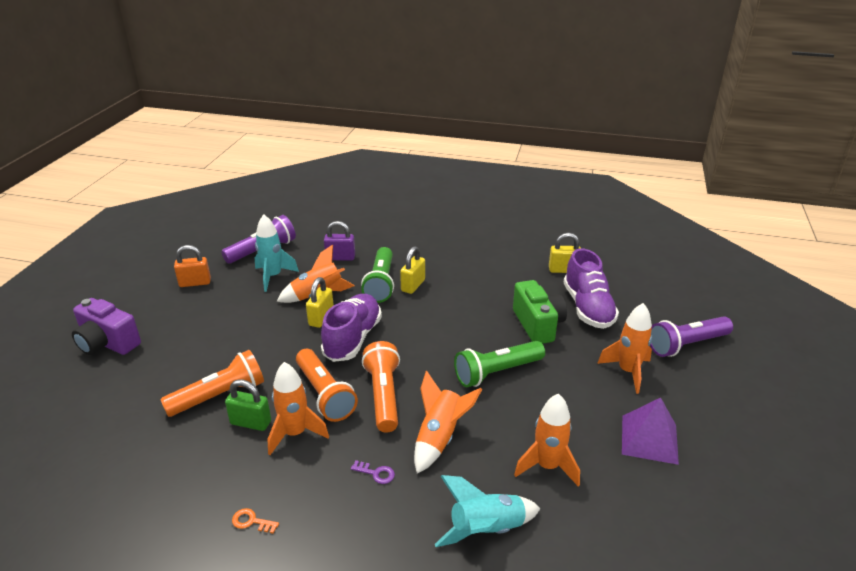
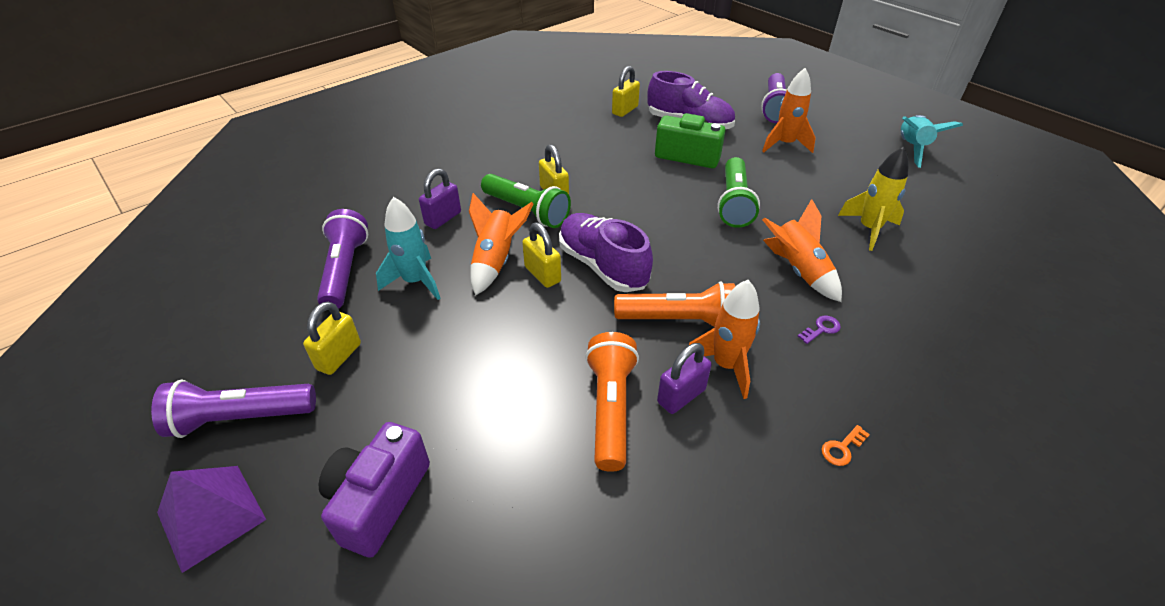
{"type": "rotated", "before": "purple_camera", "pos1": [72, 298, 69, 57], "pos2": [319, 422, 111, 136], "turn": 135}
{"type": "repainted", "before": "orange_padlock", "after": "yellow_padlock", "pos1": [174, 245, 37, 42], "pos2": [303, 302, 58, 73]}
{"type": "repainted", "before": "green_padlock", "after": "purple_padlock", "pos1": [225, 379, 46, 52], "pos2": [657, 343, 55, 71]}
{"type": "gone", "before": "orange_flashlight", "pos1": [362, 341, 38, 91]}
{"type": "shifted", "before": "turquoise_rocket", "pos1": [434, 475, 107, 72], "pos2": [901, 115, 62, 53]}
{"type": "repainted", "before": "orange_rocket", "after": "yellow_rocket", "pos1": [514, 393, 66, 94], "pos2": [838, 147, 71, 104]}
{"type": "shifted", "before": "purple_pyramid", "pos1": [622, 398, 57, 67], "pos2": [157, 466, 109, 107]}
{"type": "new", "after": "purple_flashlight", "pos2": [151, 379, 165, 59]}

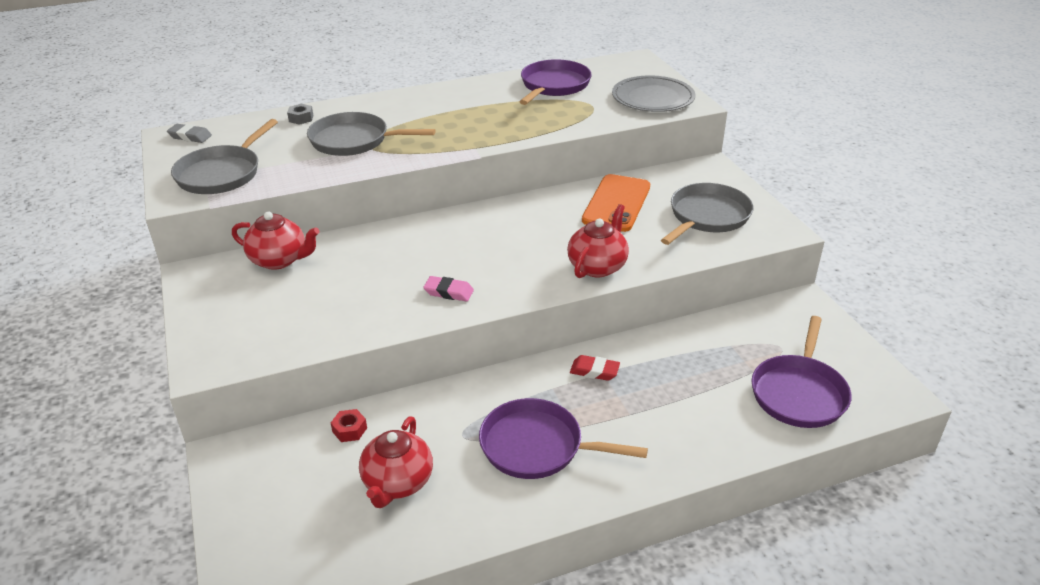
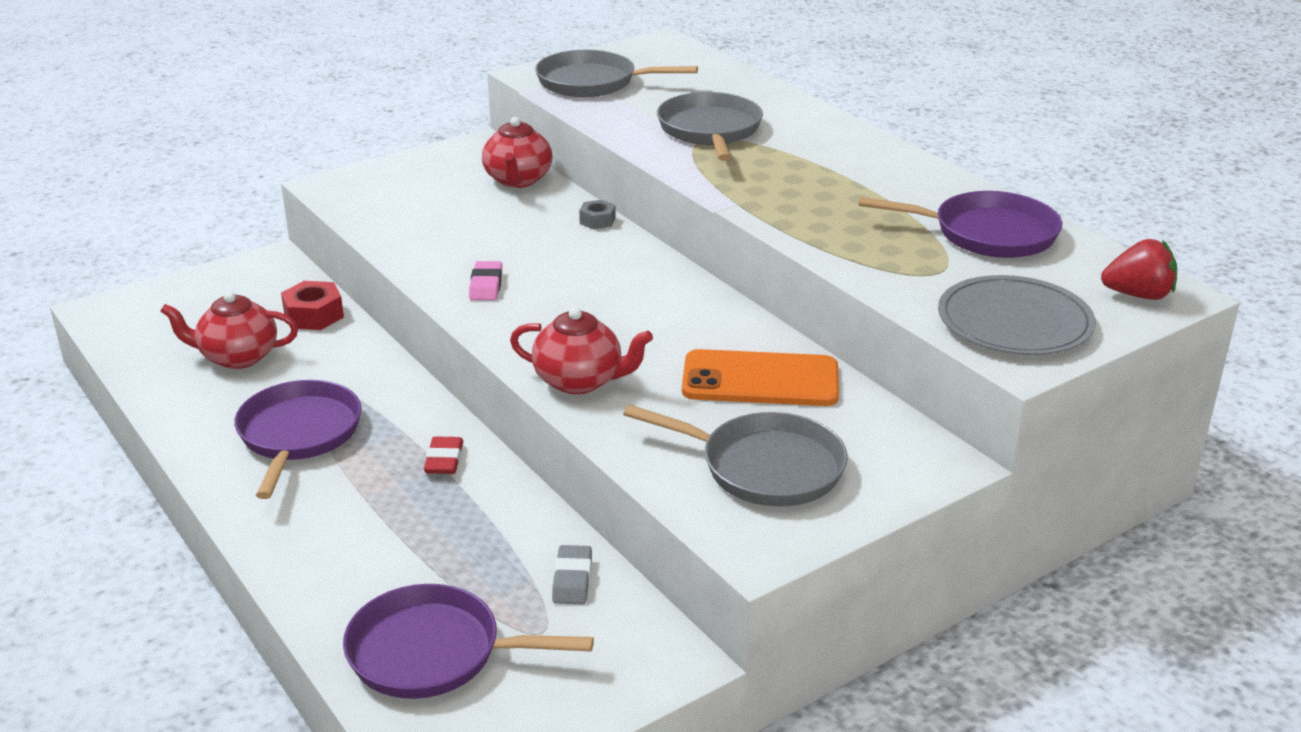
{"type": "shifted", "before": "grey_eraser", "pos1": [167, 124, 45, 19], "pos2": [552, 545, 40, 59]}
{"type": "shifted", "before": "grey_nut", "pos1": [287, 104, 26, 21], "pos2": [579, 200, 37, 29]}
{"type": "scaled", "before": "red_nut", "pos1": [331, 409, 36, 33], "pos2": [281, 281, 63, 49], "scale": 1.61}
{"type": "new", "after": "red_strawberry", "pos2": [1101, 239, 76, 61]}

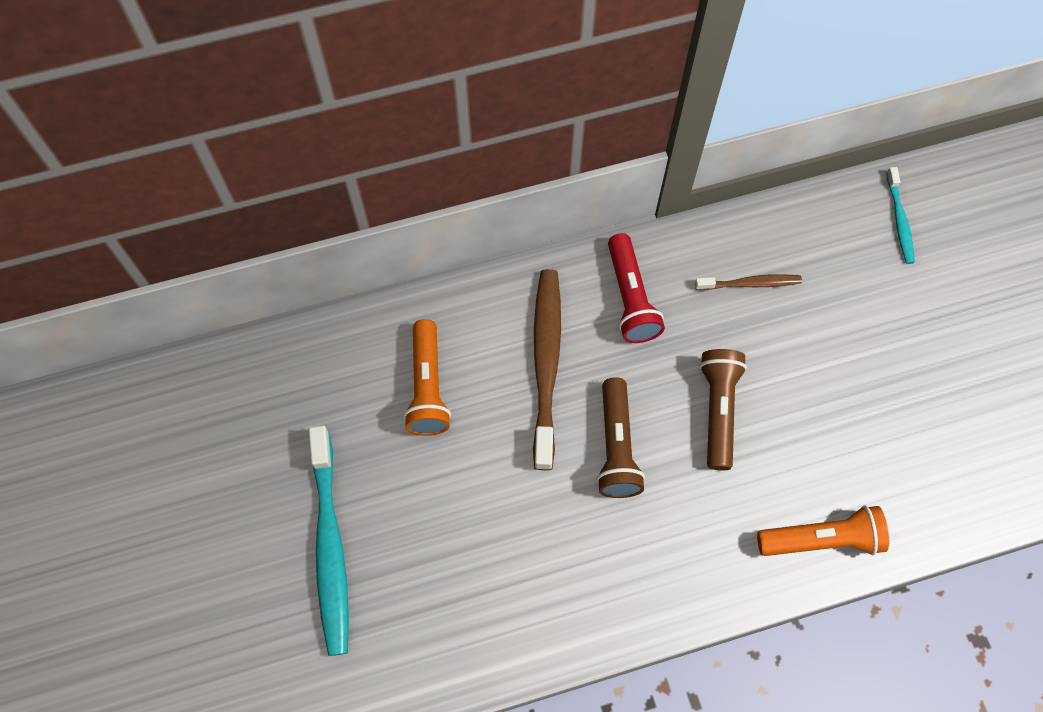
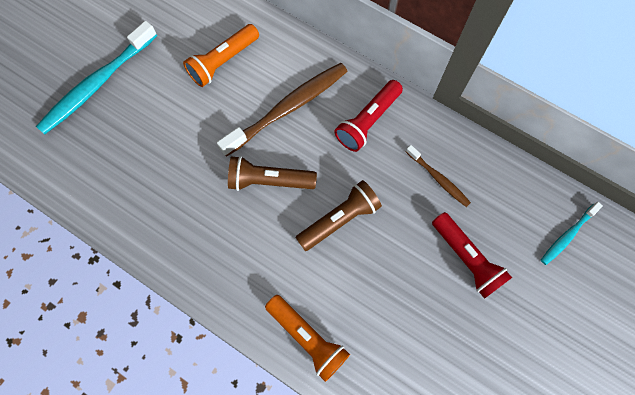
{"type": "rotated", "before": "brown_flashlight", "pos1": [596, 377, 49, 121], "pos2": [228, 156, 89, 35], "turn": 45}
{"type": "new", "after": "red_flashlight", "pos2": [432, 212, 80, 87]}

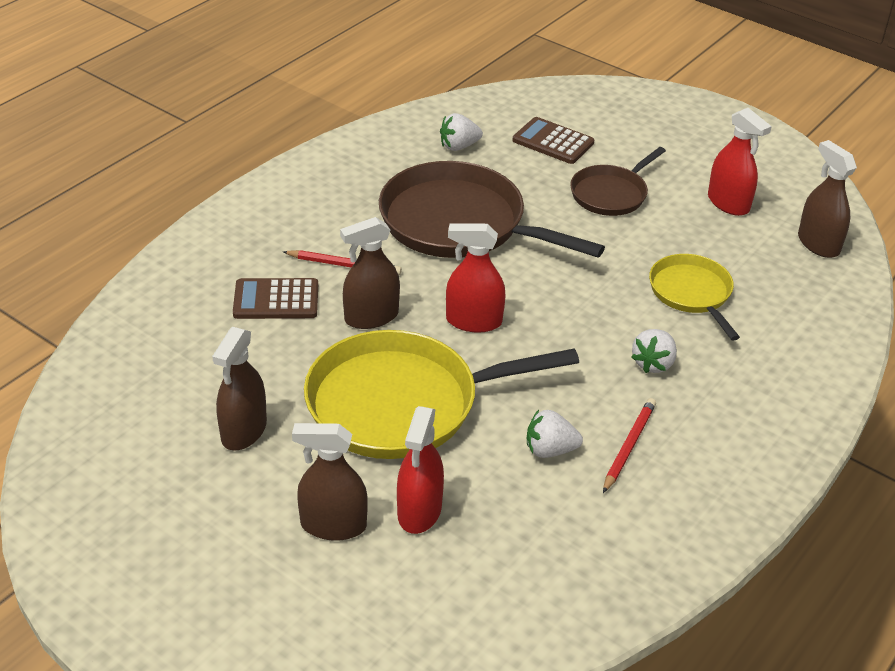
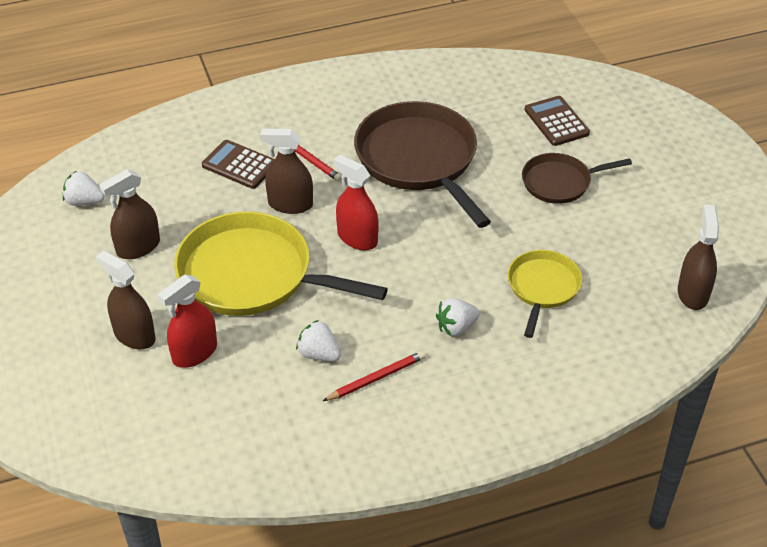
{"type": "shifted", "before": "white_strawberry", "pos1": [440, 113, 43, 38], "pos2": [63, 171, 41, 35]}
{"type": "gone", "before": "red_spray_bottle", "pos1": [708, 108, 64, 108]}

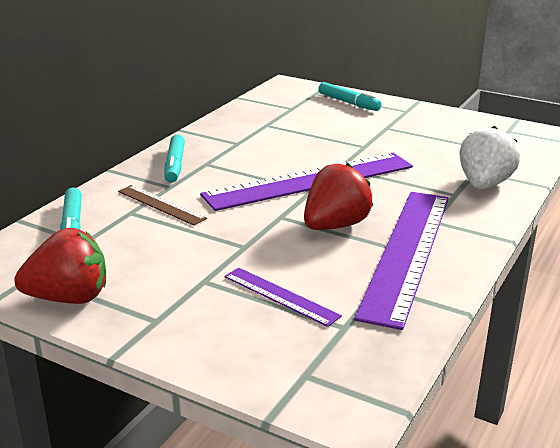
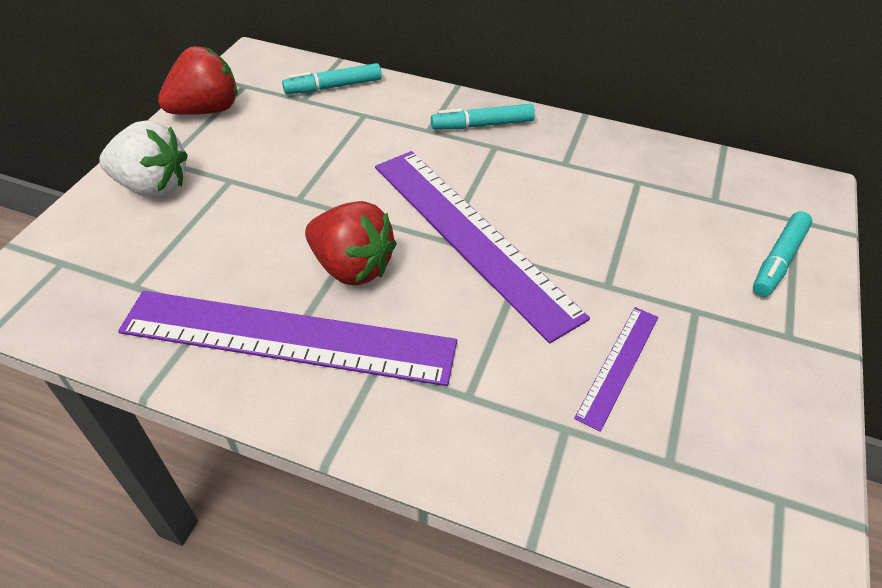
{"type": "rotated", "before": "red_strawberry", "pos1": [14, 228, 92, 76], "pos2": [158, 46, 80, 69], "turn": -105}
{"type": "gone", "before": "brown_ruler", "pos1": [118, 185, 89, 41]}
{"type": "shifted", "before": "purple_ruler", "pos1": [224, 268, 118, 59], "pos2": [574, 307, 85, 125]}
{"type": "shifted", "before": "white_strawberry", "pos1": [460, 126, 61, 64], "pos2": [99, 120, 89, 78]}

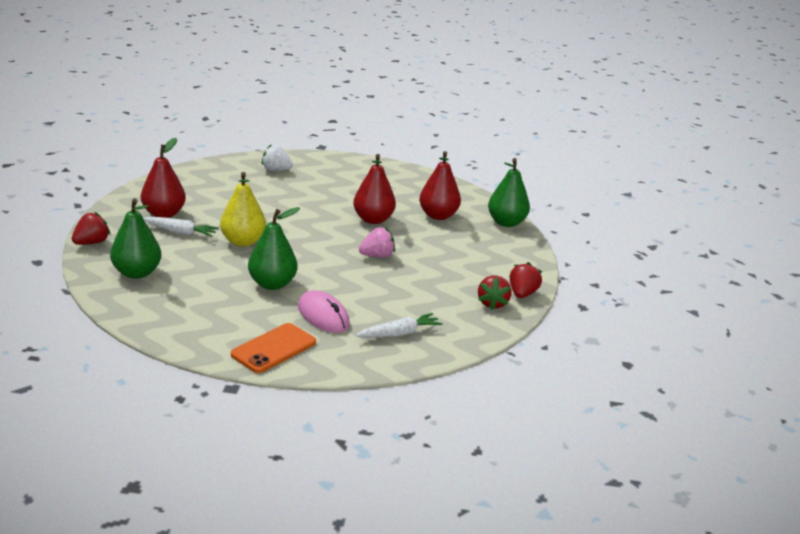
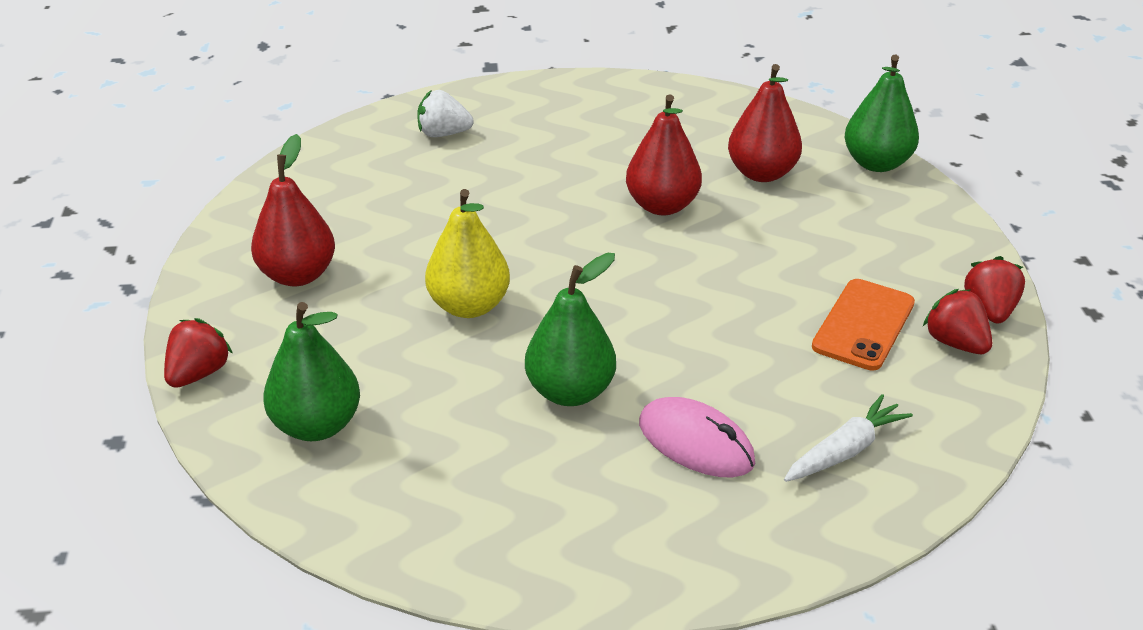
{"type": "gone", "before": "white_carrot", "pos1": [143, 217, 76, 20]}
{"type": "shifted", "before": "orange_phone", "pos1": [231, 323, 85, 50], "pos2": [812, 279, 103, 92]}
{"type": "gone", "before": "pink_strawberry", "pos1": [359, 227, 36, 31]}
{"type": "rotated", "before": "red_strawberry", "pos1": [478, 275, 33, 35], "pos2": [923, 289, 69, 65], "turn": 150}

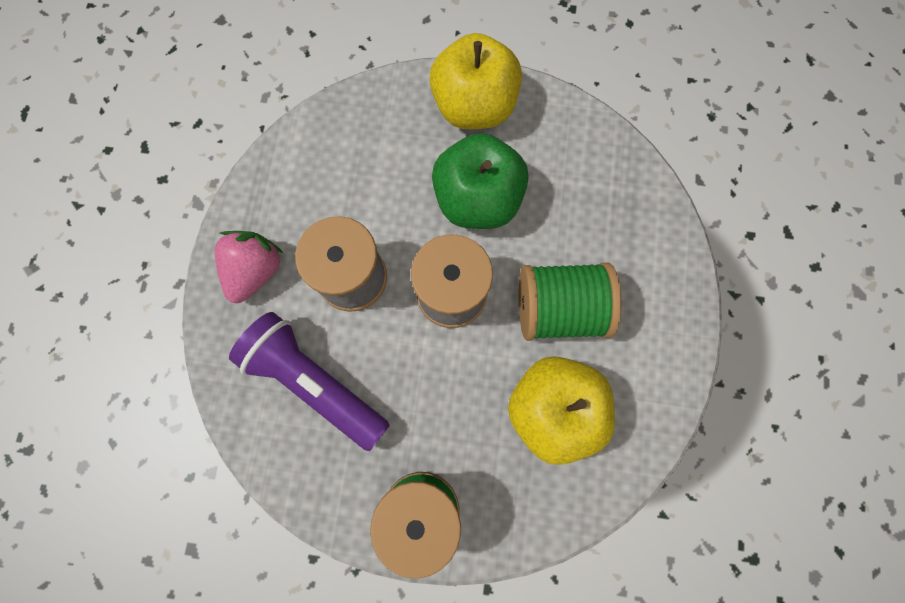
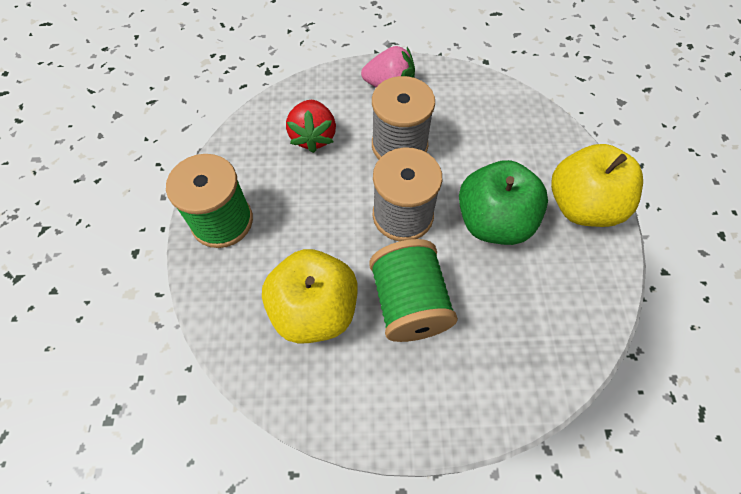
{"type": "swapped", "before": "purple_flashlight", "after": "red_strawberry", "pos1": [229, 312, 161, 139], "pos2": [286, 100, 50, 53]}

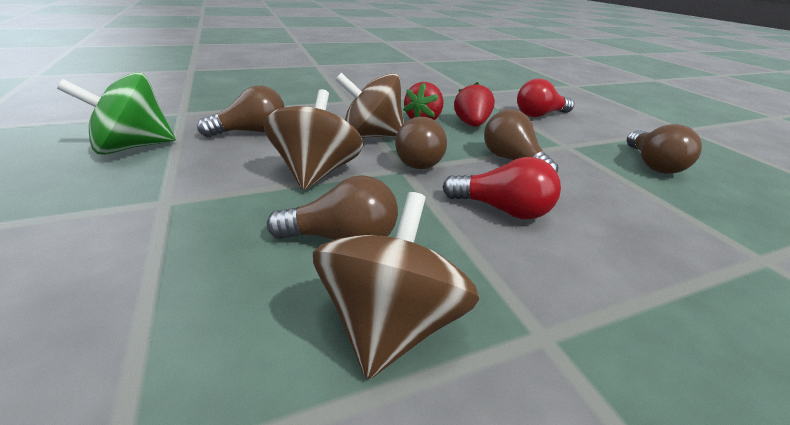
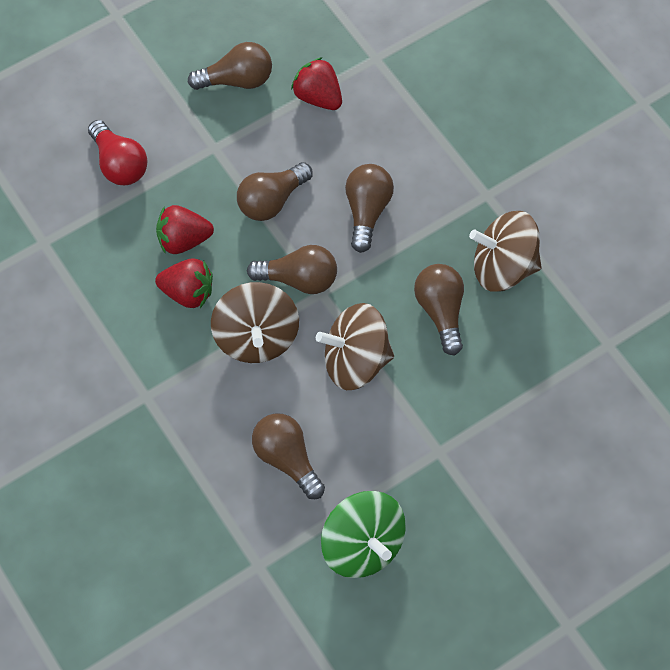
{"type": "repainted", "before": "red_light_bulb", "after": "brown_light_bulb", "pos1": [443, 157, 118, 62], "pos2": [345, 164, 49, 89]}
{"type": "new", "after": "red_strawberry", "pos2": [291, 57, 51, 53]}

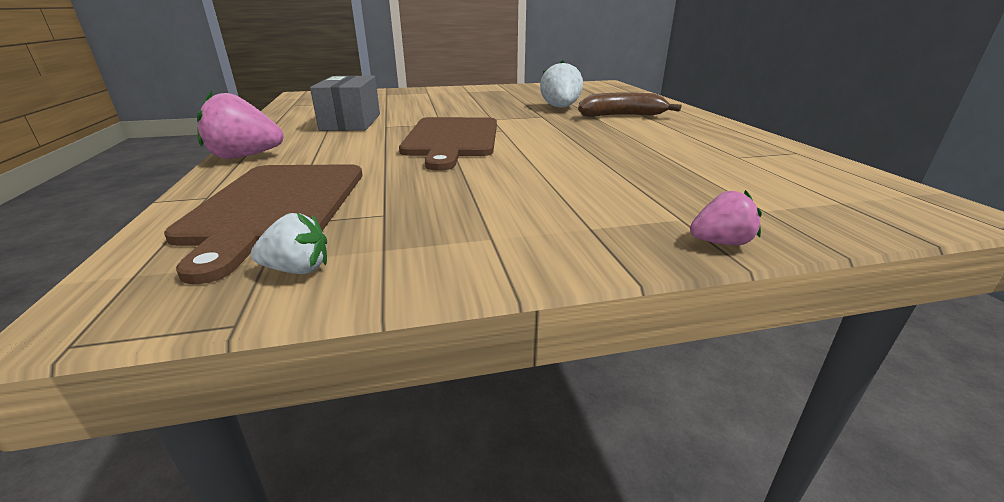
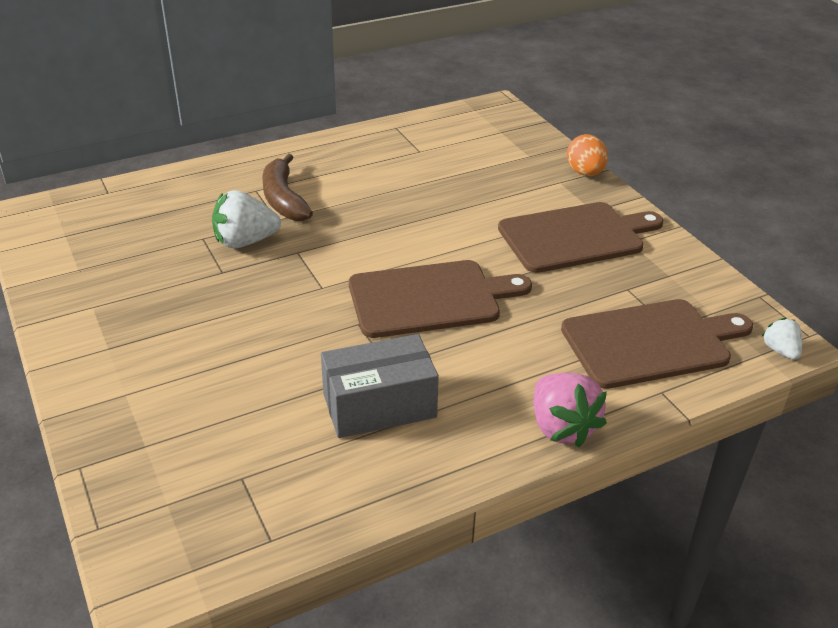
{"type": "shifted", "before": "white_strawberry", "pos1": [251, 213, 76, 61], "pos2": [761, 318, 41, 42]}
{"type": "swapped", "before": "pink_strawberry", "after": "orange_egg", "pos1": [690, 190, 72, 55], "pos2": [567, 134, 41, 42]}
{"type": "new", "after": "brown_cutting_board", "pos2": [498, 202, 166, 71]}

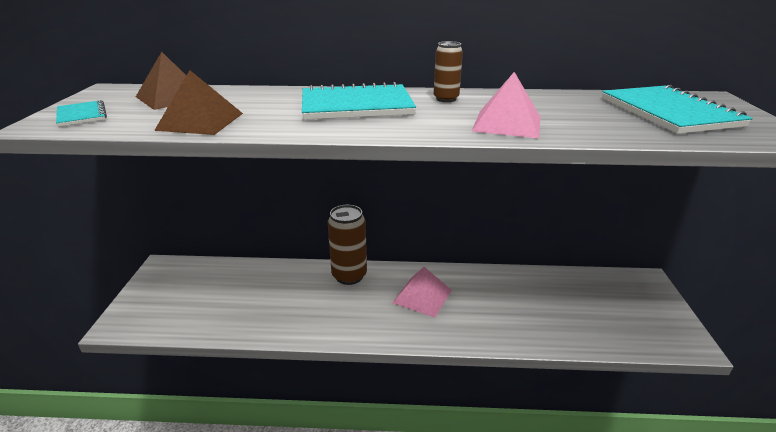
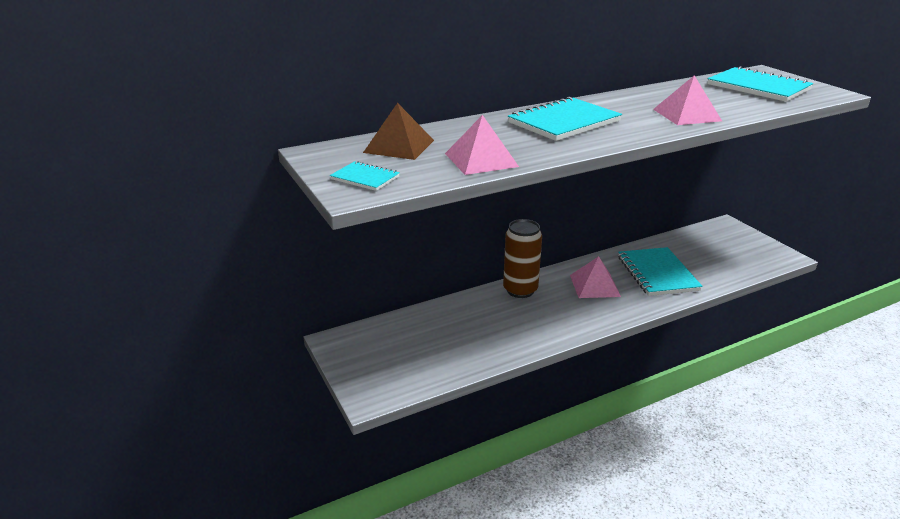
{"type": "repainted", "before": "brown_pyramid", "after": "pink_pyramid", "pos1": [154, 70, 89, 65], "pos2": [445, 115, 74, 60]}
{"type": "gone", "before": "brown_can", "pos1": [434, 41, 29, 61]}
{"type": "new", "after": "turquoise_notebook", "pos2": [618, 247, 84, 49]}

